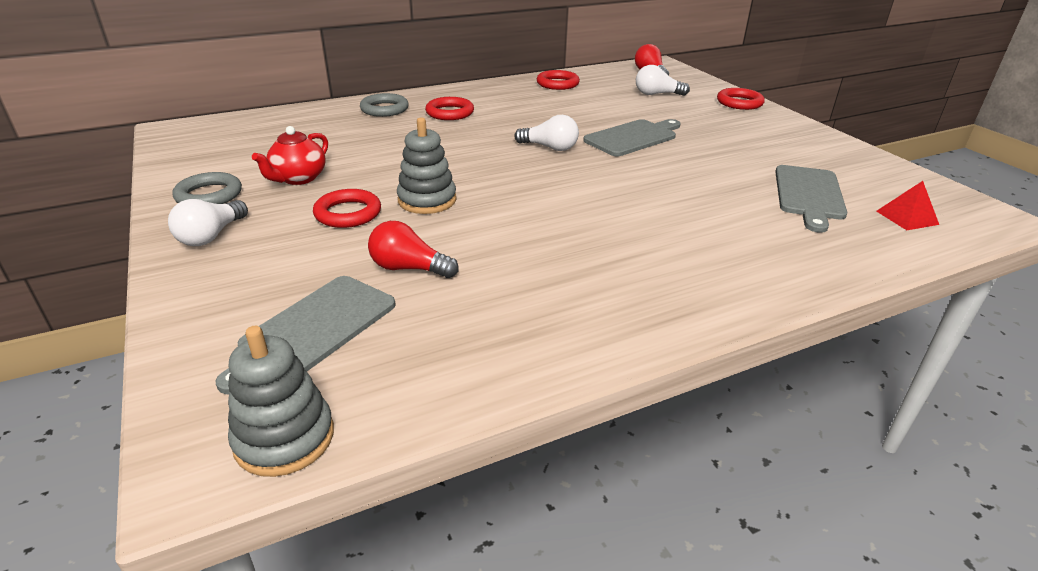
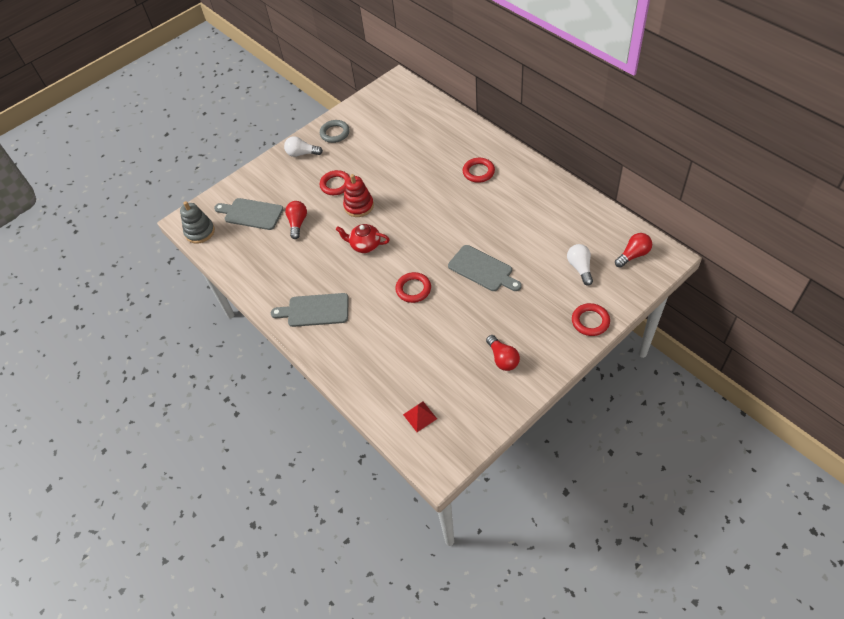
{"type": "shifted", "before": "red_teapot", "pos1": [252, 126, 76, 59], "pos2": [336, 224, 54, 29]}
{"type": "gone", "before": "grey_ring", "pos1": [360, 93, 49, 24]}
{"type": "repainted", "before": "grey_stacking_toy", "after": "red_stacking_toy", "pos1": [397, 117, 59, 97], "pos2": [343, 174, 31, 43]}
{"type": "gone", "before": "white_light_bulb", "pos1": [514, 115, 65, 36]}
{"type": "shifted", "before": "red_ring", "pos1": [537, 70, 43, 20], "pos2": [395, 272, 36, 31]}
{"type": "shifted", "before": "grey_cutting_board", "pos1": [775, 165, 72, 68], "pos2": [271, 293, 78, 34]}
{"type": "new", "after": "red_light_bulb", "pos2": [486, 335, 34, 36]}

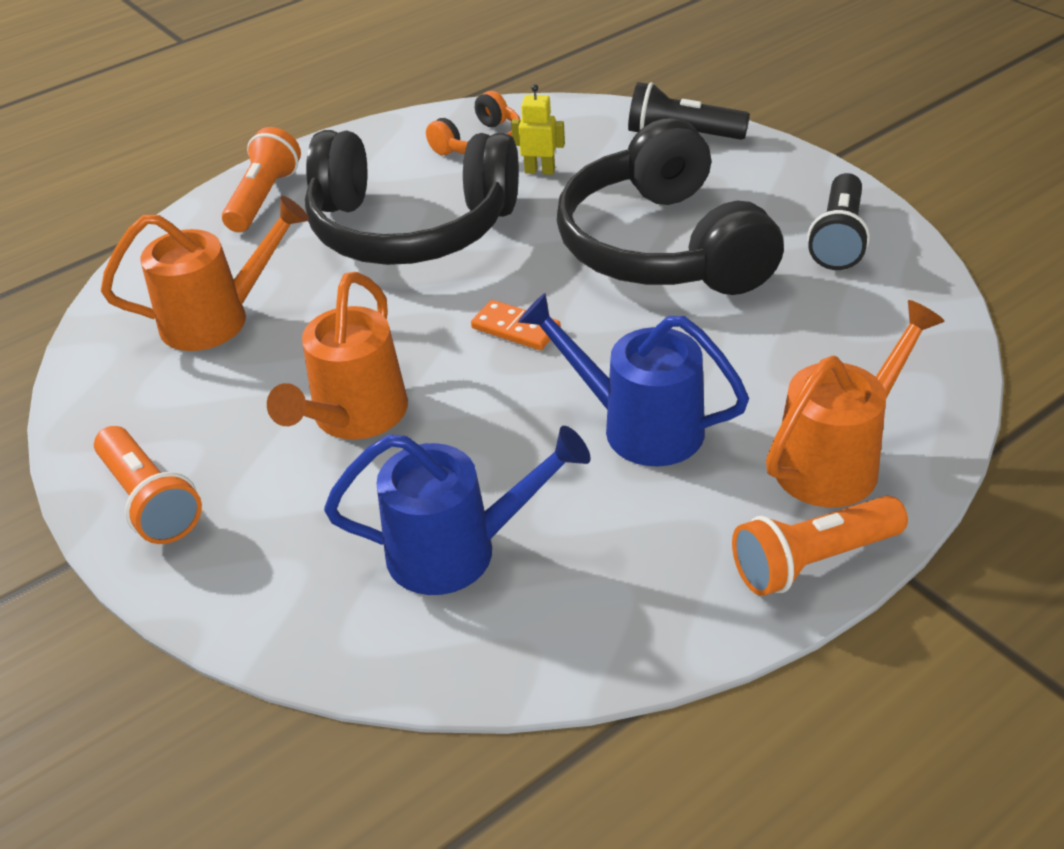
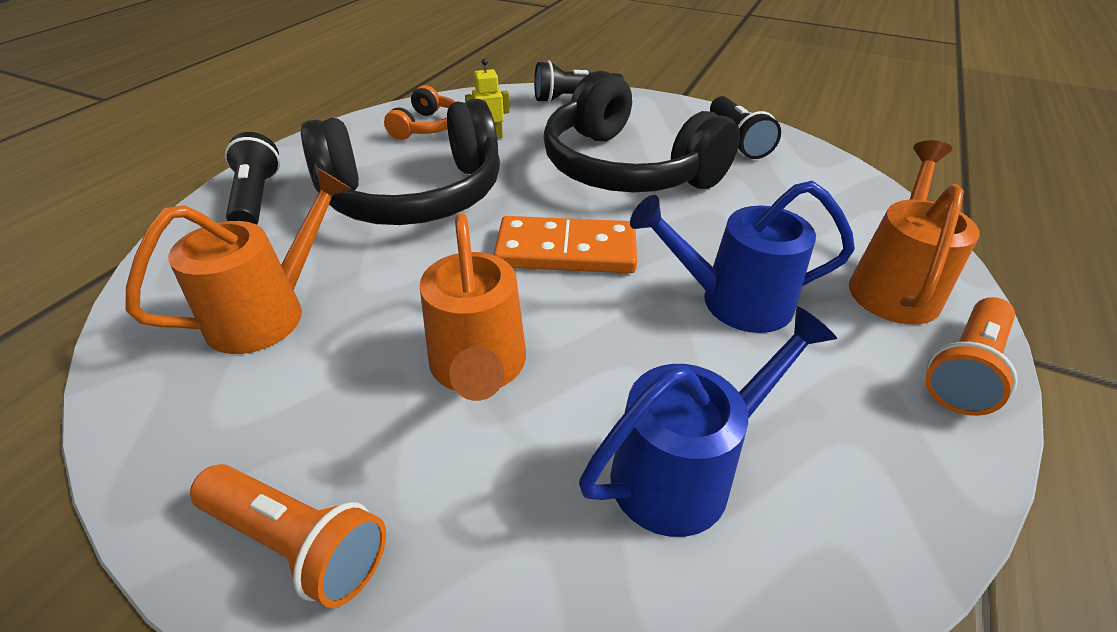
{"type": "repainted", "before": "orange_flashlight", "after": "black_flashlight", "pos1": [222, 127, 79, 105], "pos2": [225, 132, 55, 93]}
{"type": "scaled", "before": "orange_domino", "pos1": [471, 300, 90, 50], "pos2": [493, 216, 144, 57], "scale": 1.86}

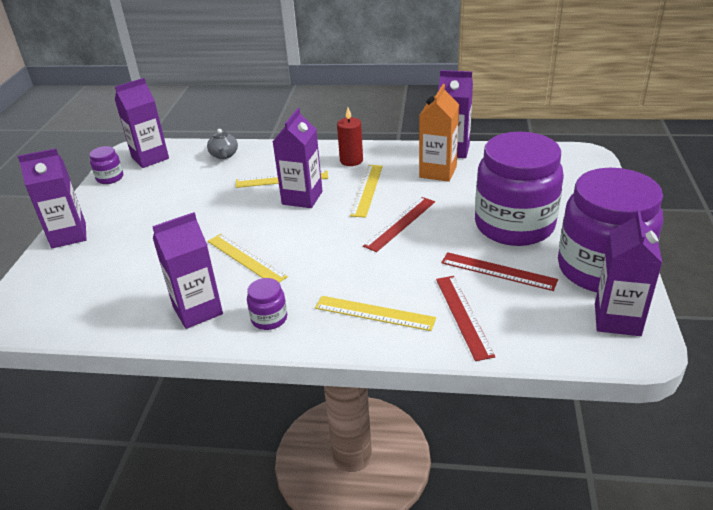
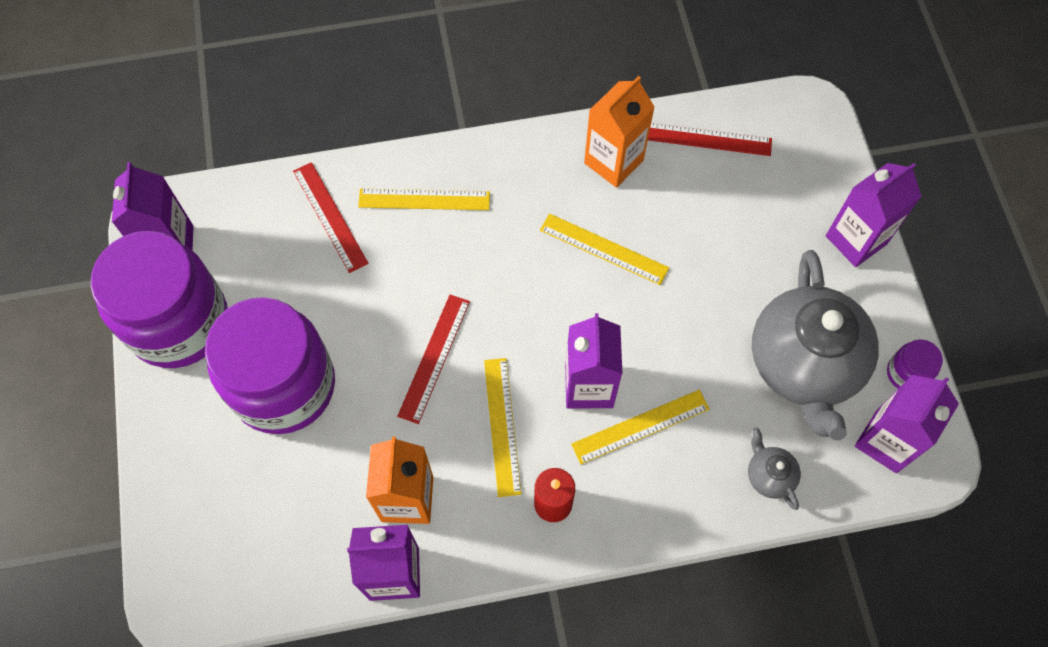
{"type": "repainted", "before": "purple_carton", "after": "orange_carton", "pos1": [152, 212, 71, 117], "pos2": [584, 76, 71, 112]}
{"type": "gone", "before": "purple_jar", "pos1": [247, 278, 40, 52]}
{"type": "shifted", "before": "red_ruler", "pos1": [441, 252, 117, 39], "pos2": [648, 123, 124, 33]}
{"type": "new", "after": "grey_teapot", "pos2": [752, 250, 127, 190]}

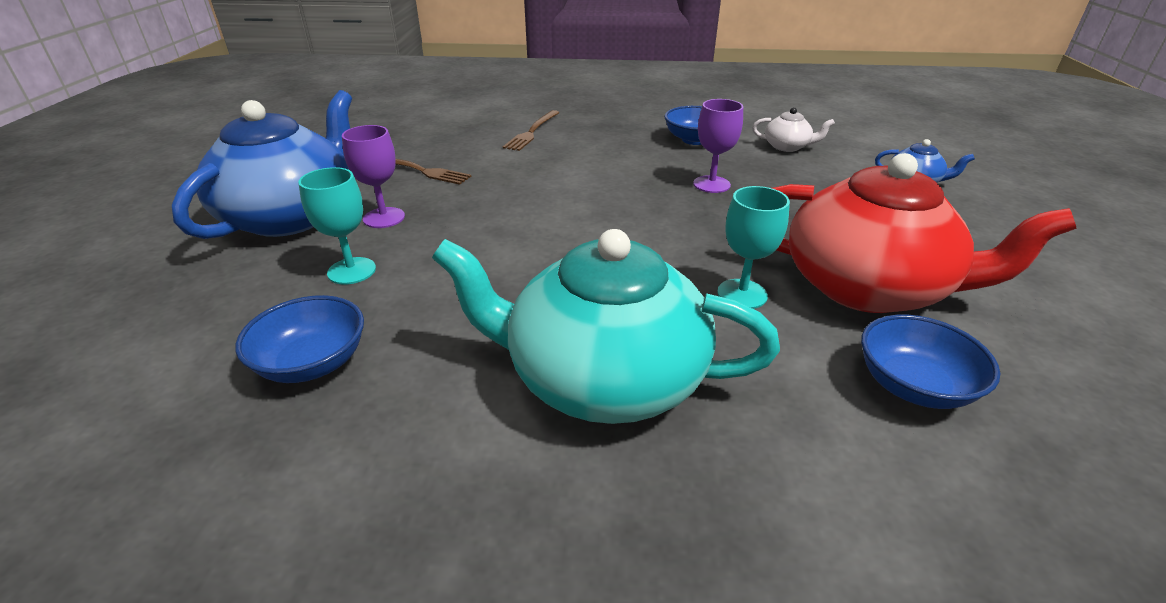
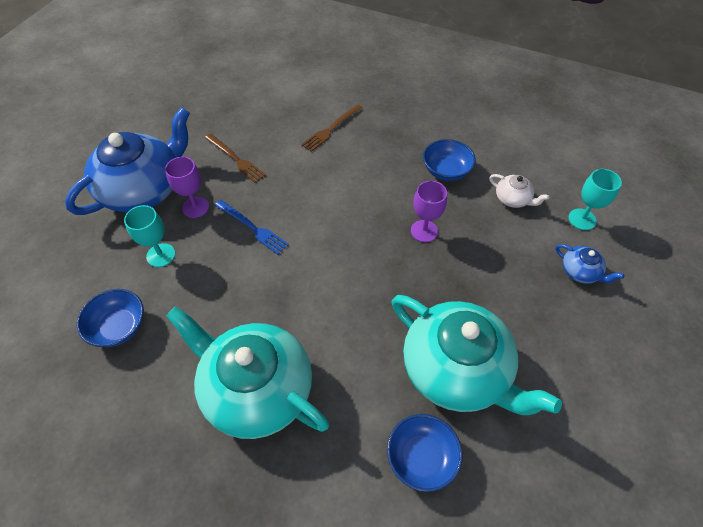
{"type": "shifted", "before": "turquoise_goblet", "pos1": [717, 186, 73, 123], "pos2": [569, 169, 53, 61]}
{"type": "repainted", "before": "red_teapot", "after": "turquoise_teapot", "pos1": [772, 153, 304, 160], "pos2": [392, 295, 170, 120]}
{"type": "new", "after": "blue_fork", "pos2": [215, 200, 74, 54]}

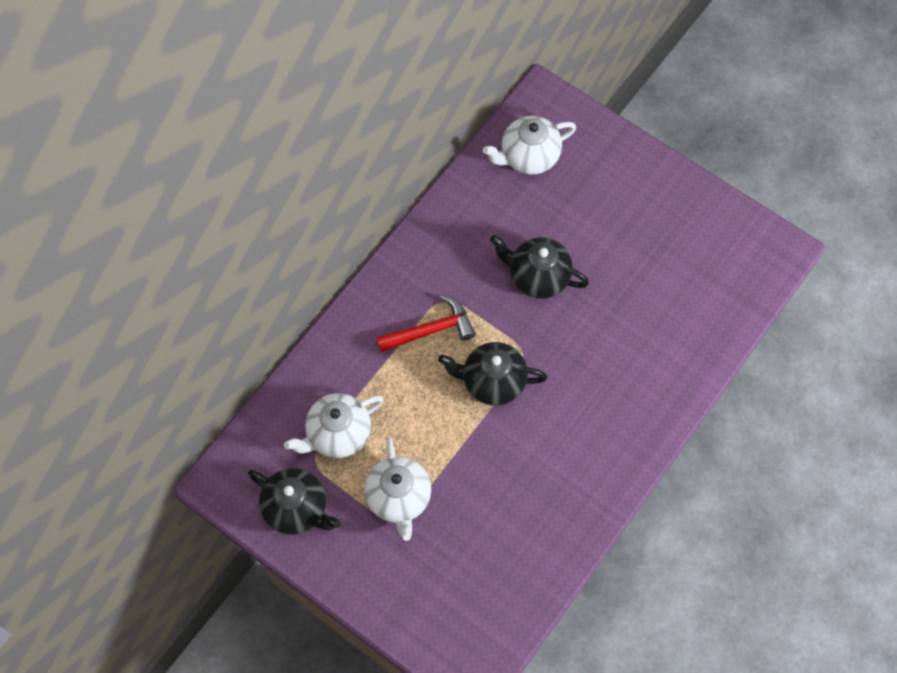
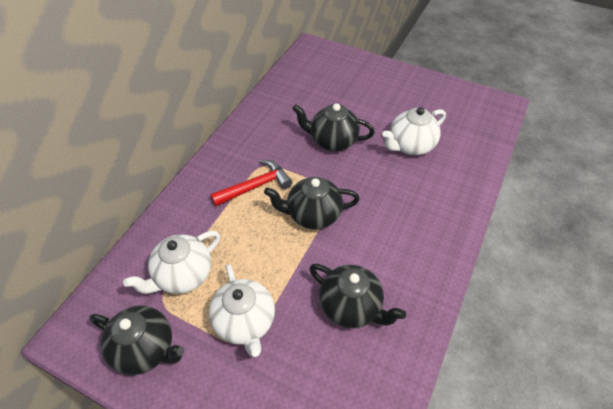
{"type": "shifted", "before": "white_teapot", "pos1": [483, 116, 93, 59], "pos2": [382, 107, 64, 48]}
{"type": "new", "after": "black_teapot", "pos2": [309, 264, 97, 64]}

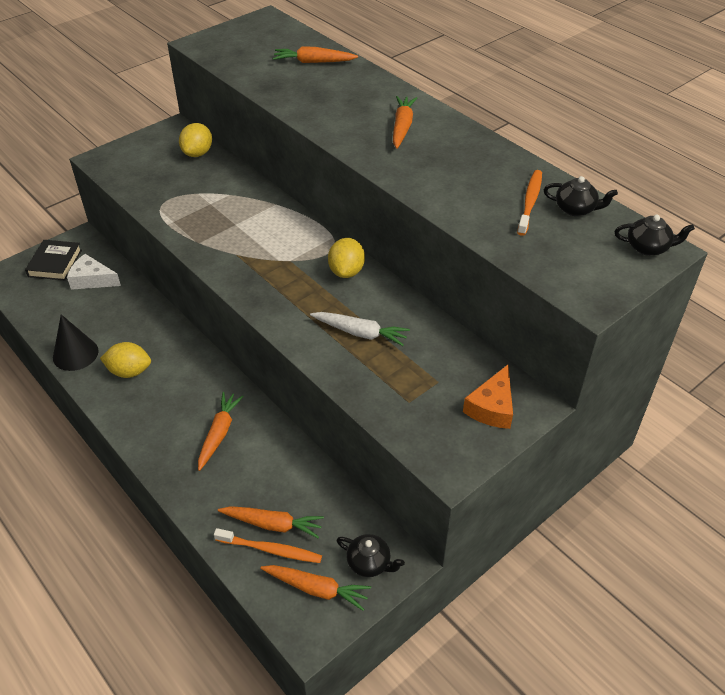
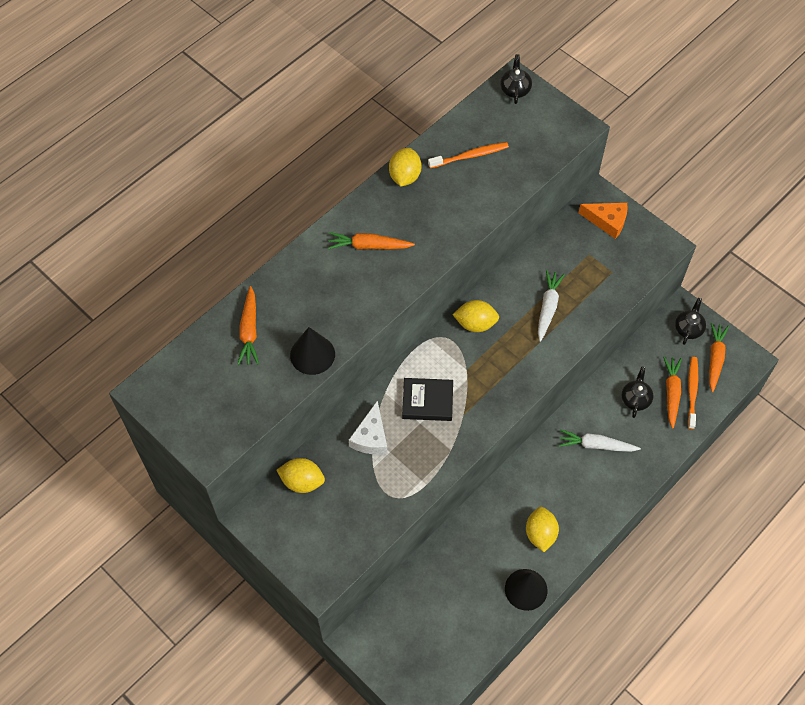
{"type": "shifted", "before": "black_book", "pos1": [25, 240, 57, 41], "pos2": [402, 378, 51, 43]}
{"type": "shifted", "before": "white_cheese", "pos1": [67, 254, 54, 36], "pos2": [349, 400, 38, 54]}
{"type": "repainted", "before": "orange_carrot", "after": "white_carrot", "pos1": [198, 392, 46, 79], "pos2": [559, 429, 82, 23]}
{"type": "rotated", "before": "orange_toothbrush", "pos1": [517, 170, 25, 66], "pos2": [428, 142, 81, 27], "turn": 150}
{"type": "shifted", "before": "black_teapot", "pos1": [544, 176, 74, 40], "pos2": [622, 367, 31, 51]}
{"type": "new", "after": "black_cone", "pos2": [290, 327, 45, 48]}
{"type": "new", "after": "yellow_lemon", "pos2": [389, 148, 33, 38]}

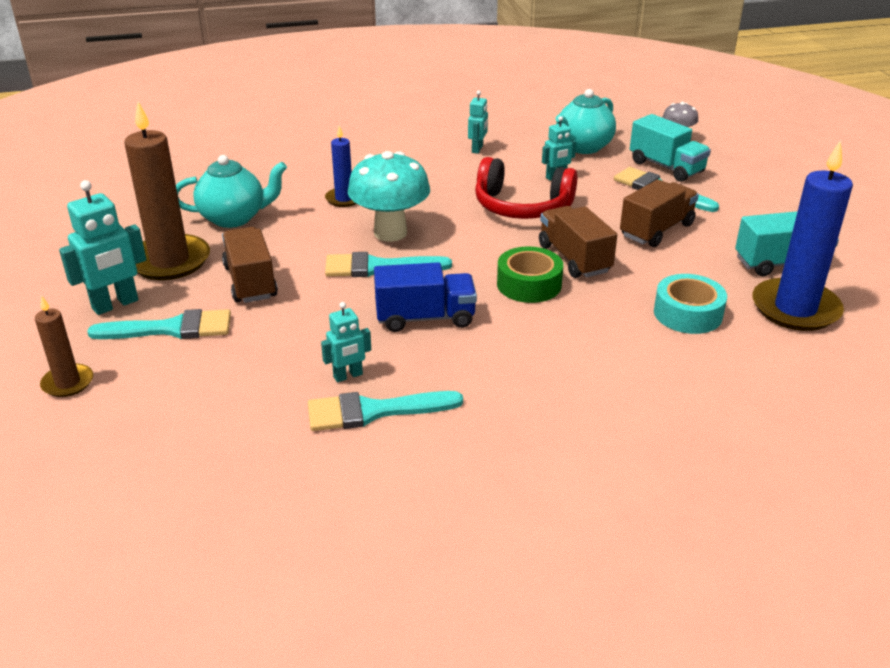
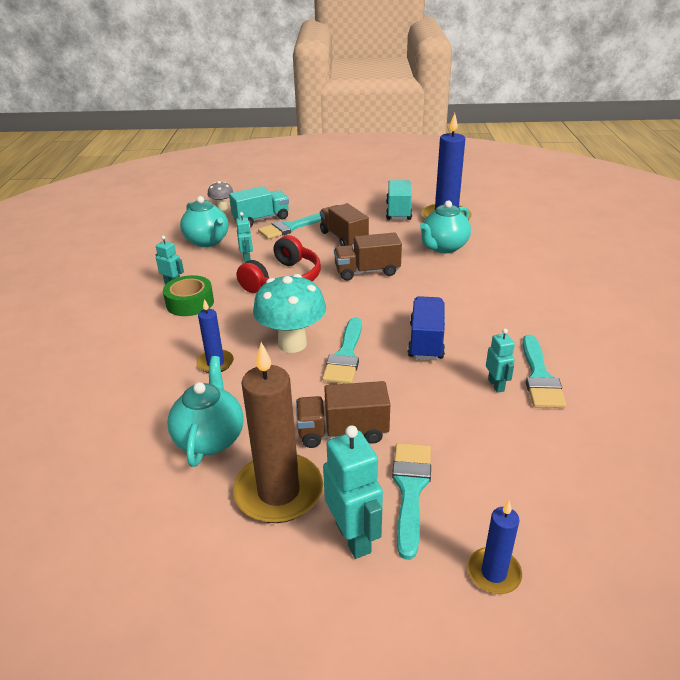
{"type": "repainted", "before": "brown_candle", "after": "blue_candle", "pos1": [35, 295, 58, 102], "pos2": [467, 501, 55, 93]}
{"type": "shifted", "before": "green_tape", "pos1": [497, 246, 66, 57], "pos2": [163, 275, 51, 41]}
{"type": "swapped", "before": "turquoise_tape", "after": "turquoise_teapot", "pos1": [654, 274, 73, 60], "pos2": [420, 200, 51, 53]}

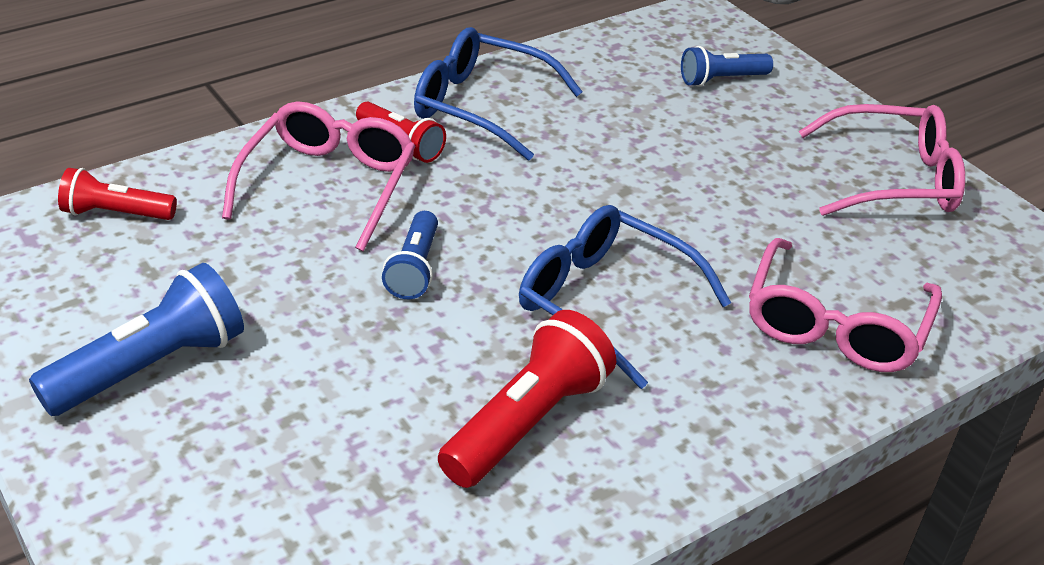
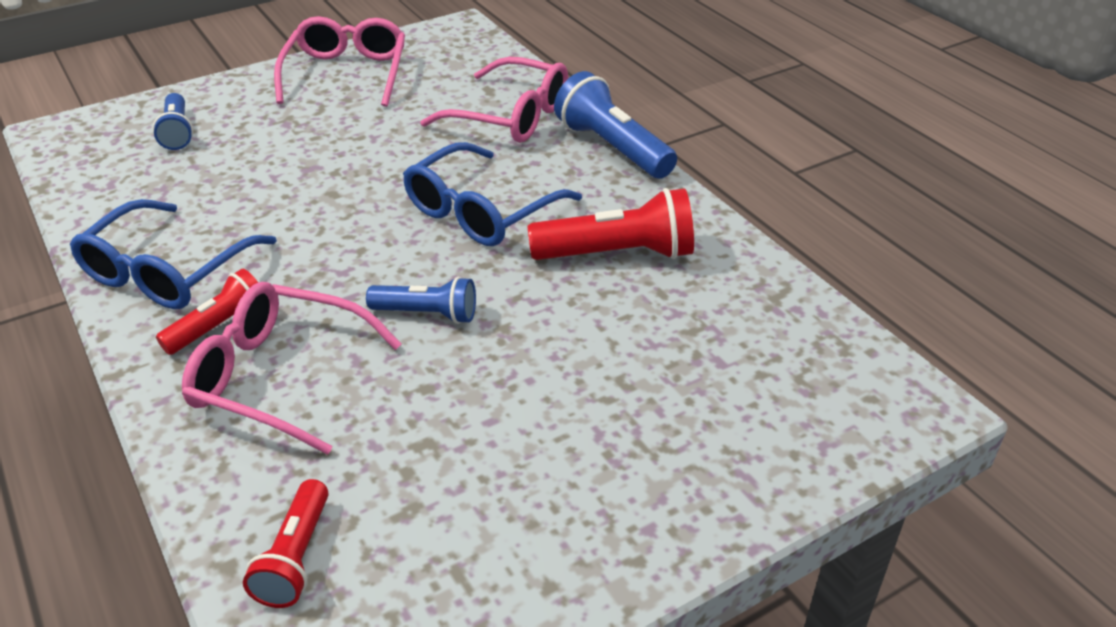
{"type": "shifted", "before": "blue_flashlight", "pos1": [29, 263, 215, 153], "pos2": [554, 71, 123, 108]}
{"type": "rotated", "before": "red_flashlight", "pos1": [438, 310, 178, 178], "pos2": [527, 188, 167, 72], "turn": 135}

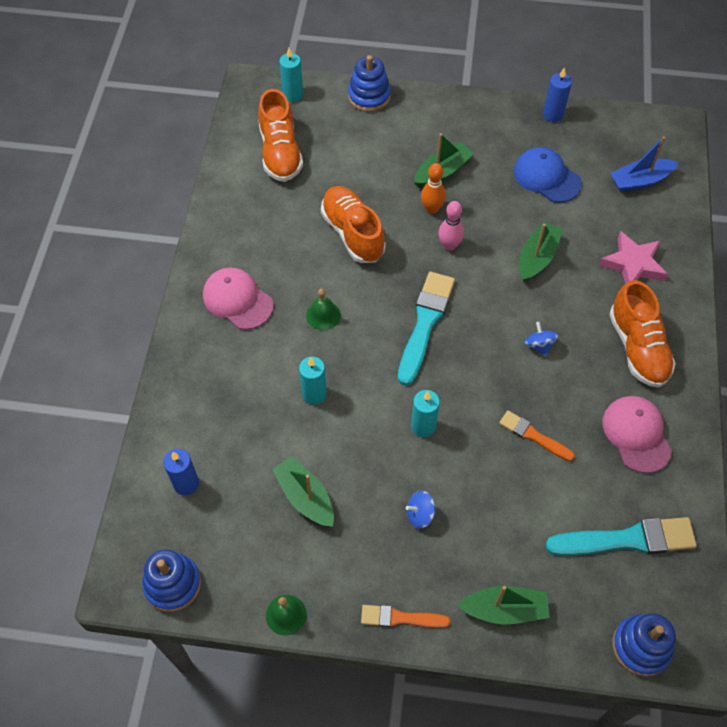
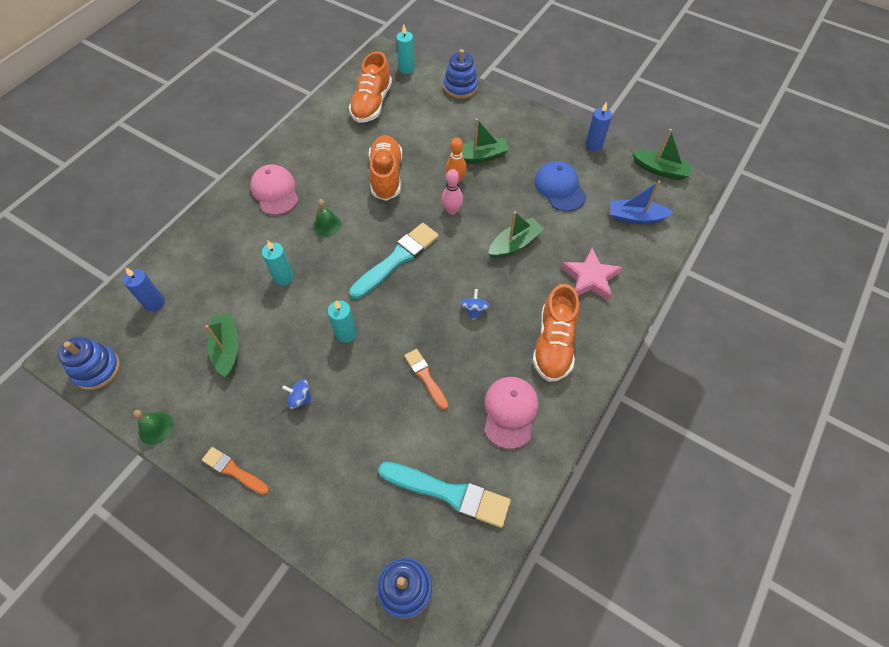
{"type": "shifted", "before": "green_boat", "pos1": [457, 586, 93, 39], "pos2": [632, 129, 61, 51]}

